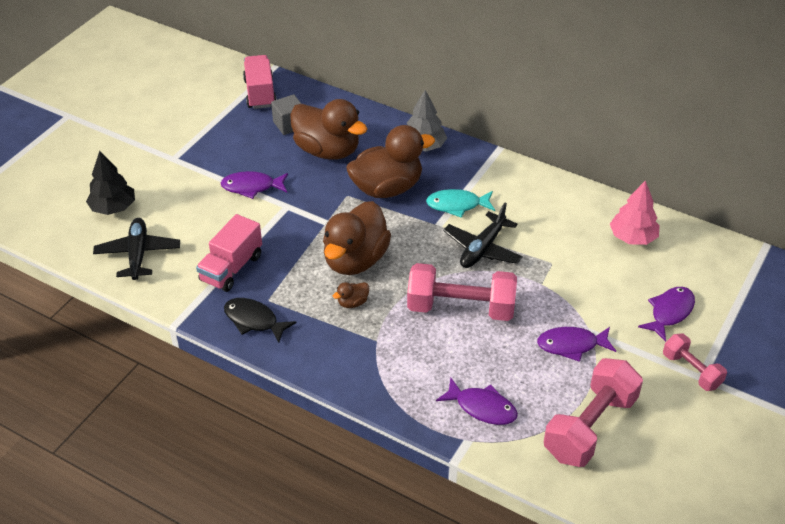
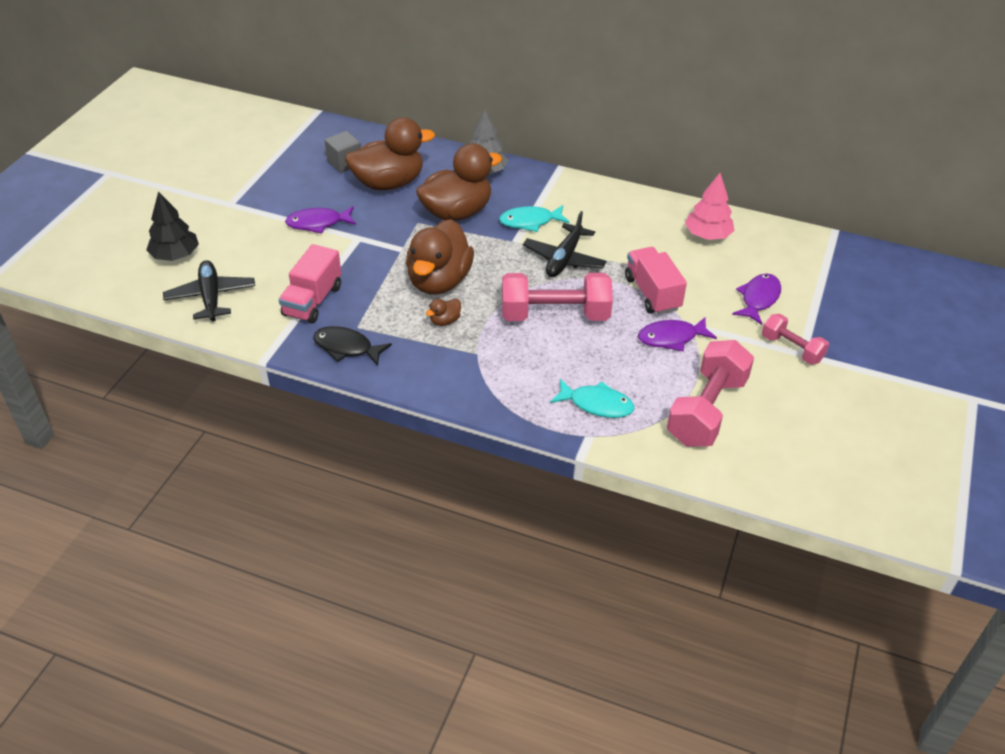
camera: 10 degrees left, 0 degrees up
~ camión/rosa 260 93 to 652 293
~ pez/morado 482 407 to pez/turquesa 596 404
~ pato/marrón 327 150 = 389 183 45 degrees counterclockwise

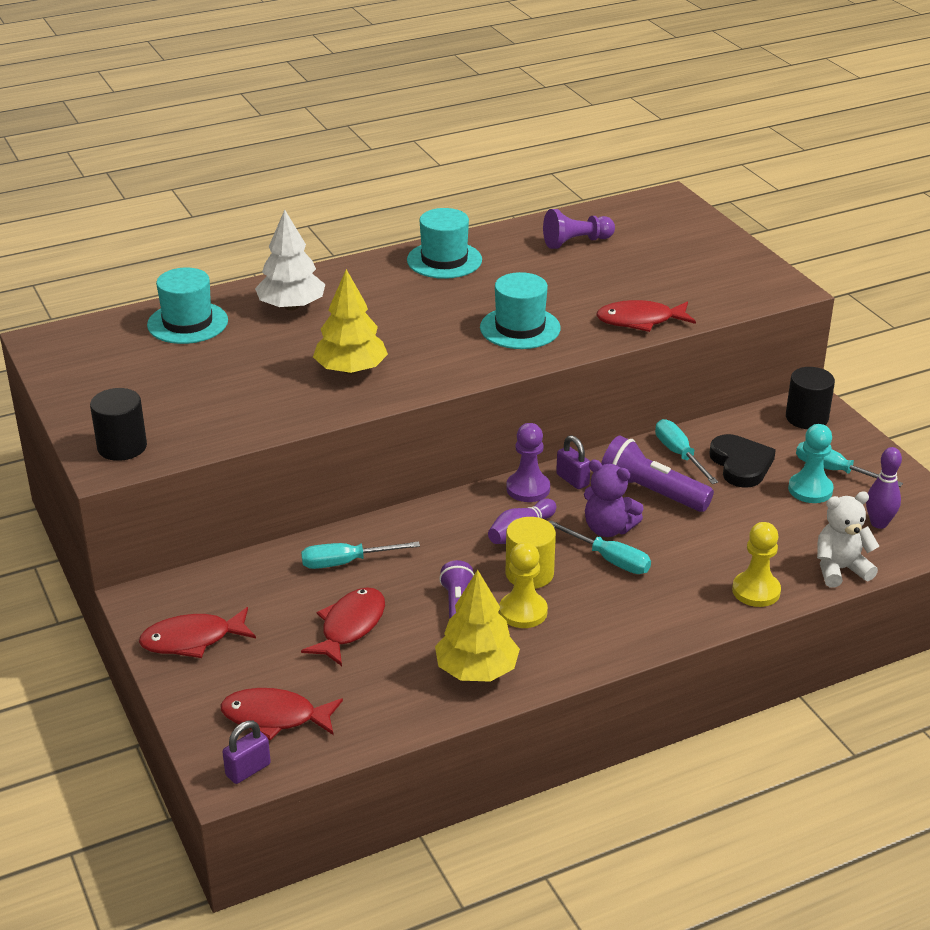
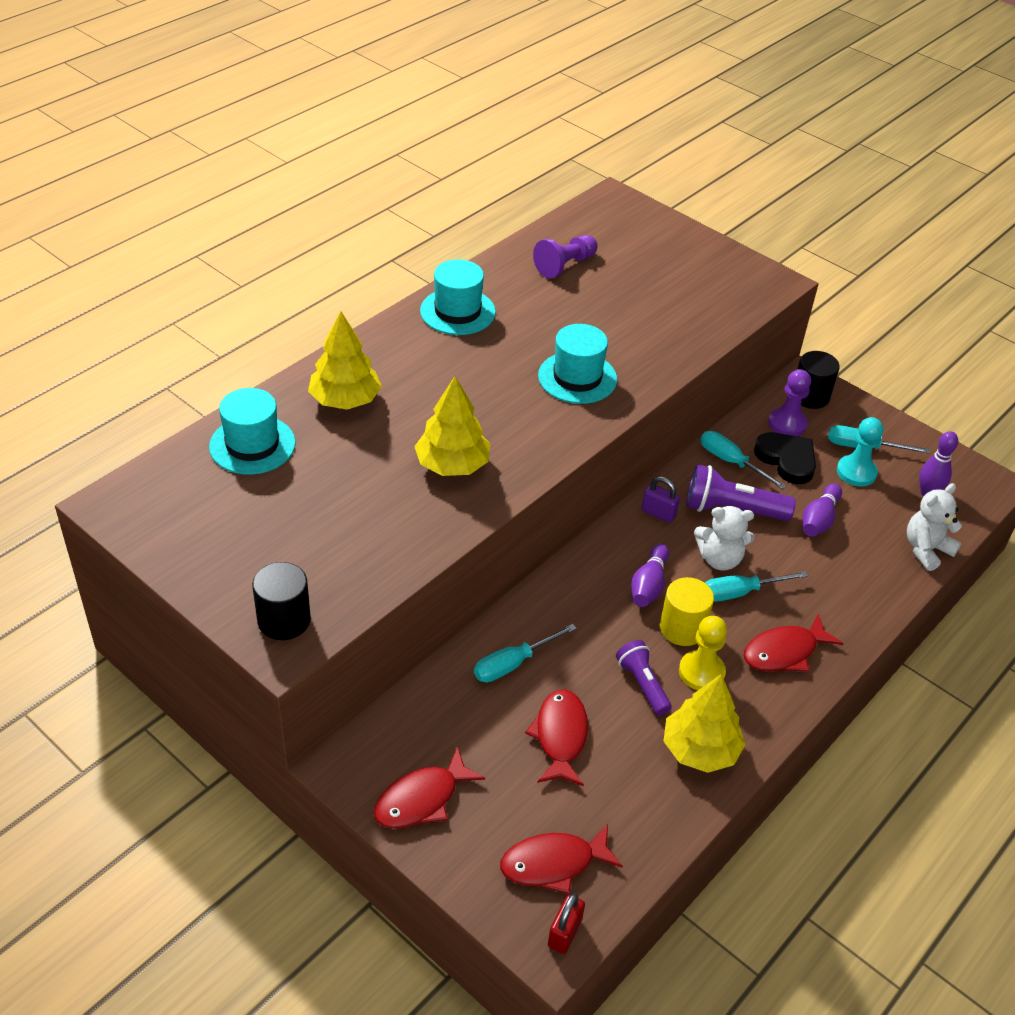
camera: 25 degrees left, 10 degrees up
- peón/amarillo 756 591
+ bolo/morado 819 520
~ peón/morado 528 489 to 787 424
~ pez/rojo 640 321 to 784 652
~ candado/morado 248 770 to candado/rojo 564 933
~ árbol/blanco 291 306 to árbol/amarillo 345 400
~ osito/morado 608 529 to osito/blanco 719 559
~ destornillador/turquesa 609 559 = 740 592 150 degrees clockwise

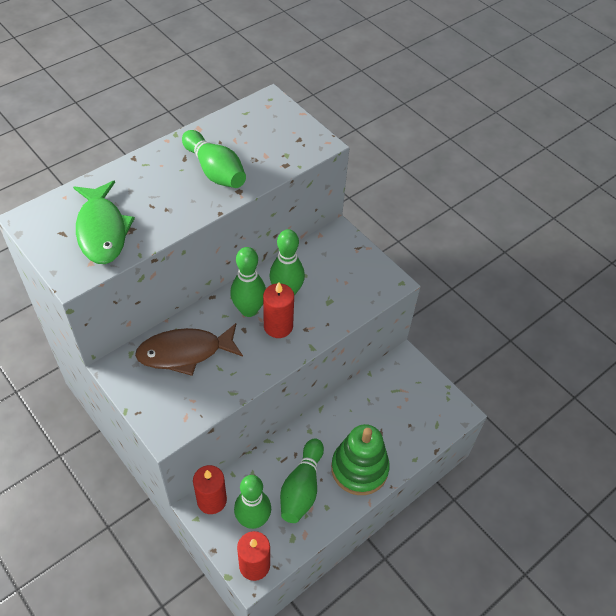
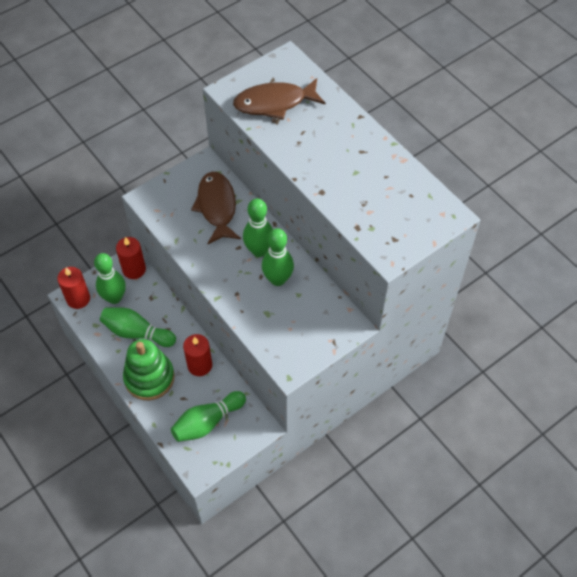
camera: 95 degrees right, 5 degrees up
~ bolo/verde 215 171 to 207 422
~ vela/rojo 278 326 to 200 365
~ pez/verde 102 230 to pez/marrón 274 103

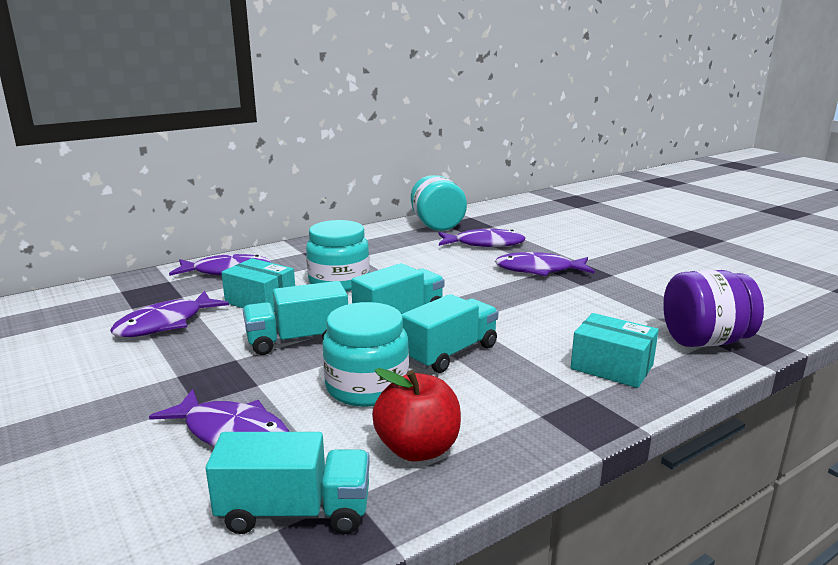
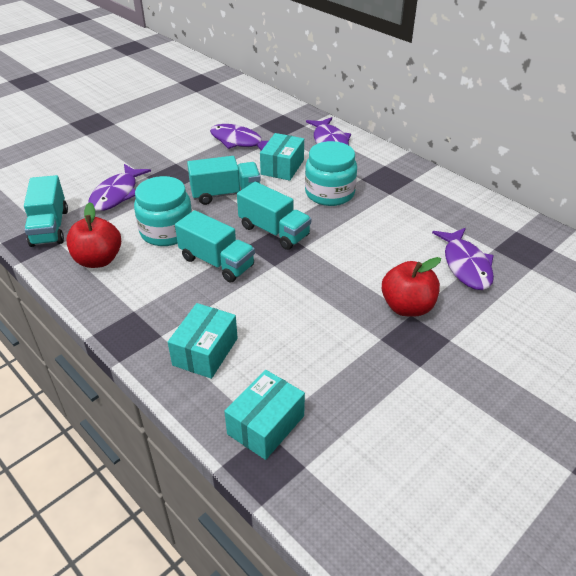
camera: 80 degrees right, 20 degrees up
- tarro/turquesa 437 225
~ pez/morado 538 270 to manzana/rojo 407 307
~ tarro/morado 705 341 to caja/turquesa 266 425
~ camión/turquesa 298 340 = 225 194 105 degrees clockwise

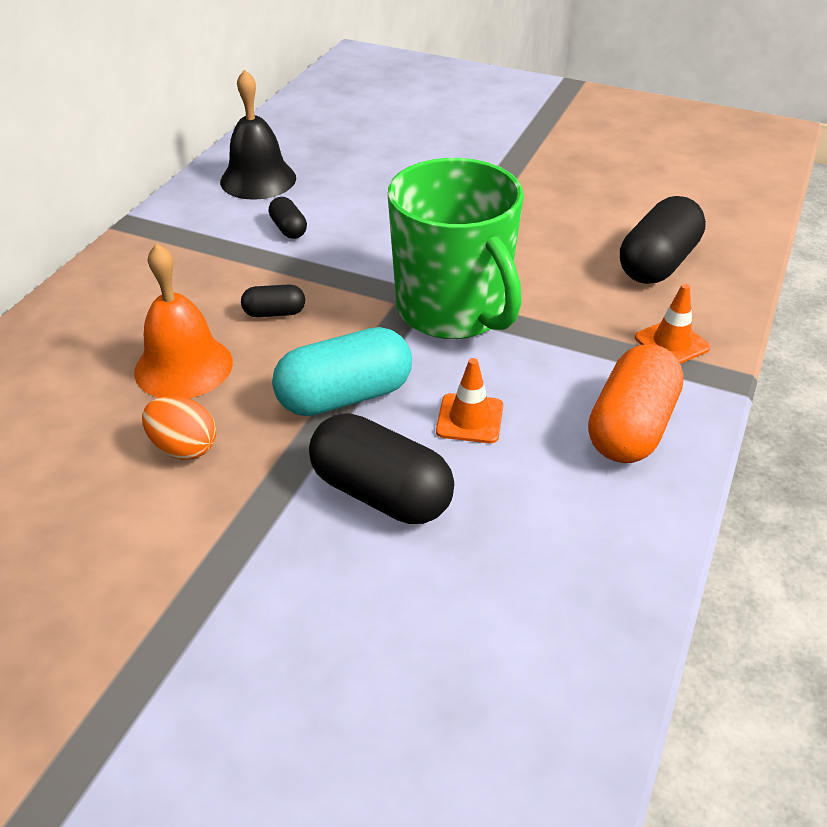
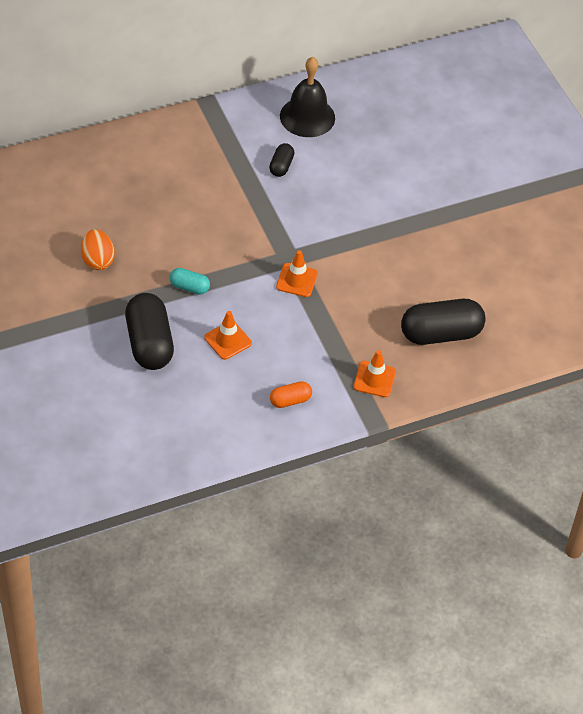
camera: 40 degrees right, 10 degrees up
- campana/naranja 183 366
- cápsula/negro 274 313
~ taza/verde 453 310 to cono de tráfico/naranja 296 280
~ cápsula/turquesa 345 397 = 189 287 x0.50
~ cápsula/naranja 630 427 = 290 400 x0.50

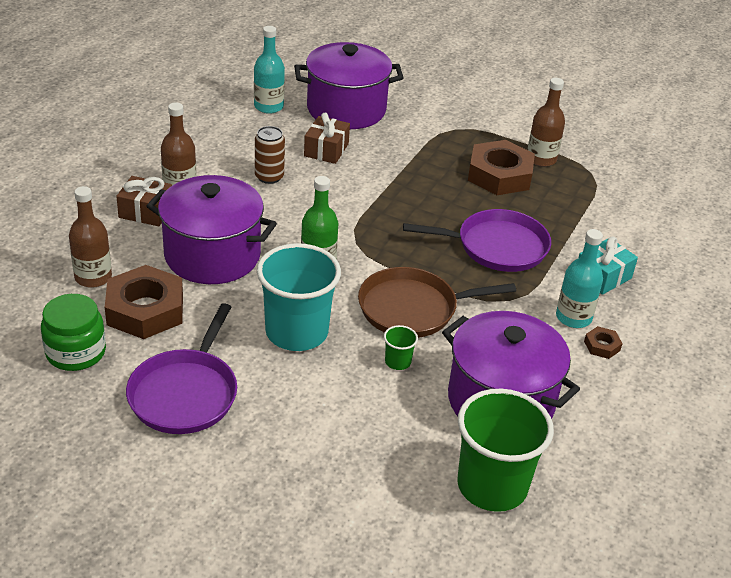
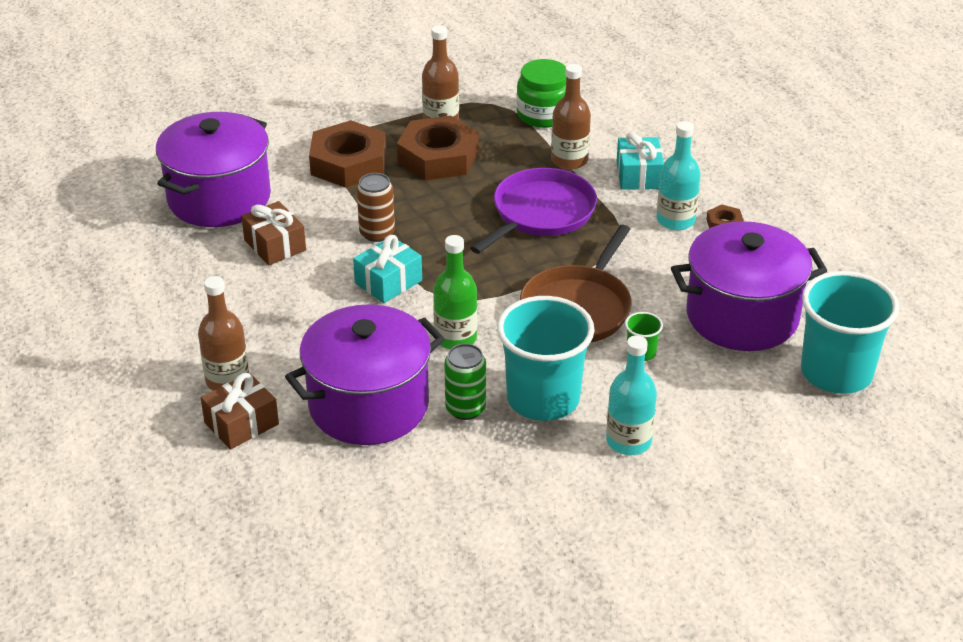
camera: 50 degrees left, 0 degrees up
- sartén/morado 185 393
+ regalo/turquesa 388 282
+ lata/verde 465 408
~ tarro/verde 76 352 to 543 115
~ botella/marrón 93 277 to 569 160
~ tuerca/marrón 145 310 to 348 163
~ botella/turquesa 269 106 to 628 441
~ lata/marrón 269 177 to 377 233
~ vaso/verde 492 486 to vaso/turquesa 836 372

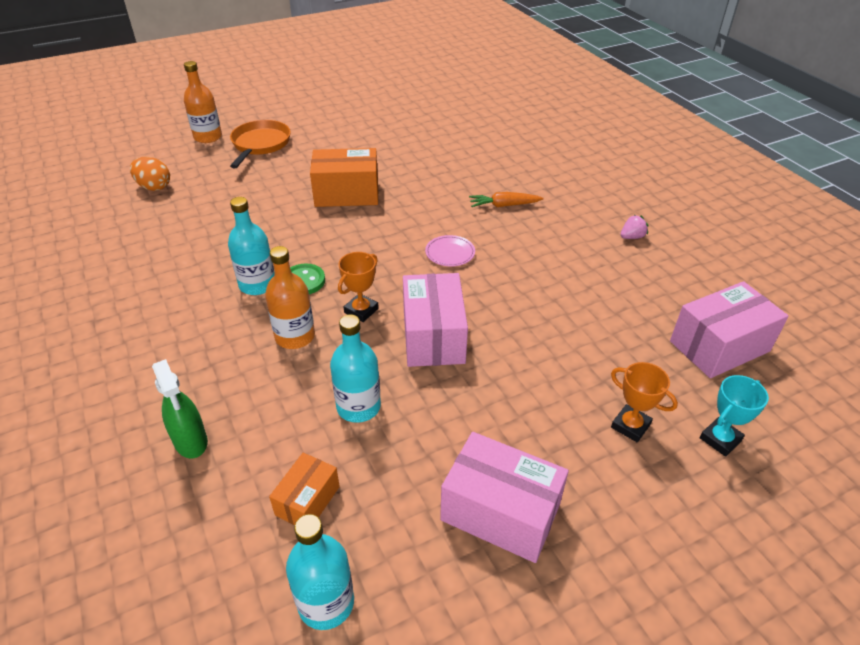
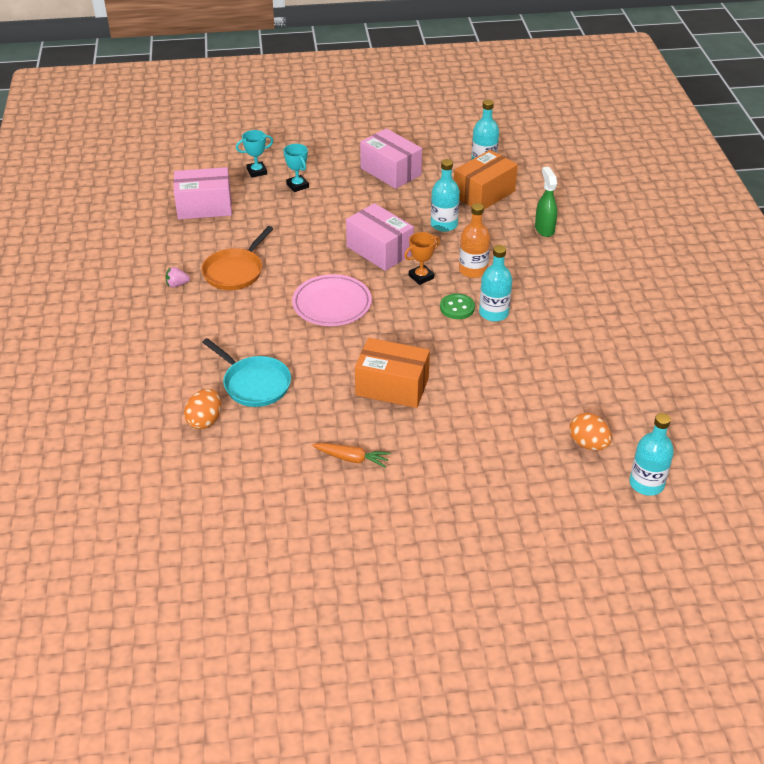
camera: 160 degrees left, 0 degrees up
- botella/naranja 208 137
+ huevo/naranja 205 420
+ sartén/turquesa 254 384
+ botella/turquesa 646 484
~ sartén/naranja 260 145 to 235 271
~ zanahoria/naranja 504 205 to 352 458
~ trofeo/naranja 630 426 to trofeo/turquesa 297 186
~ caja/rosa 433 336 = 379 250 60 degrees counterclockwise
~ caja/naranja 307 500 = 484 194 x1.75
~ plato/rosa 450 253 = 332 304 x1.87

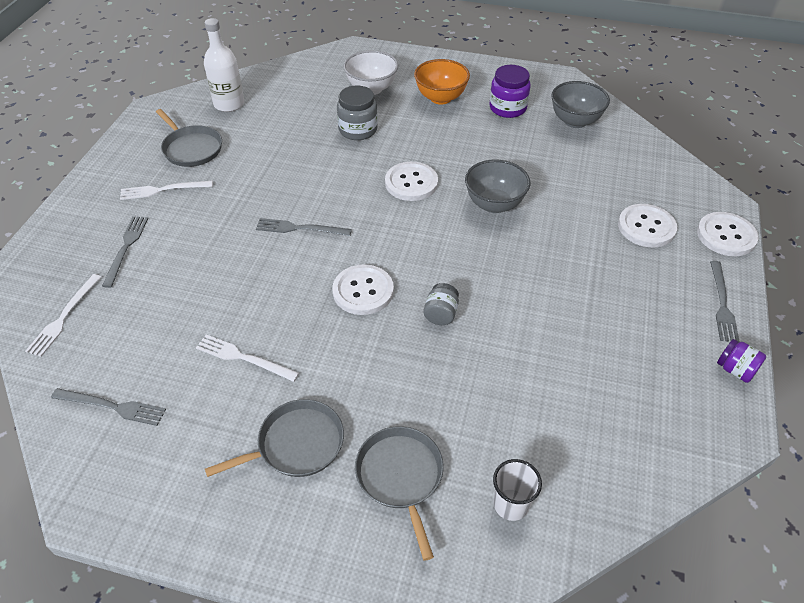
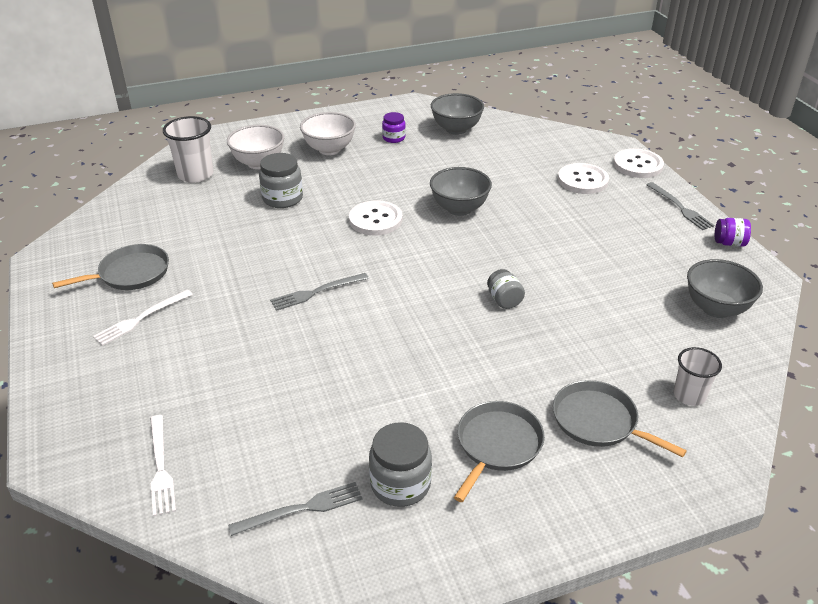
camera: 35 degrees left, 10 degrees down
- tenedor/gris 126 248
- tenedor/blanco 244 358
- botella/blanco 229 104
- botón/blanco 363 291
+ vaso/blanco 195 174
+ tarro/gris 400 484
+ cuenco/gris 716 308
~ cuenco/naranja 440 98 to cuenco/blanco 329 149
~ sartén/gris 191 148 = 130 273 45 degrees counterclockwise
~ tarro/morado 507 108 = 394 138 x0.63

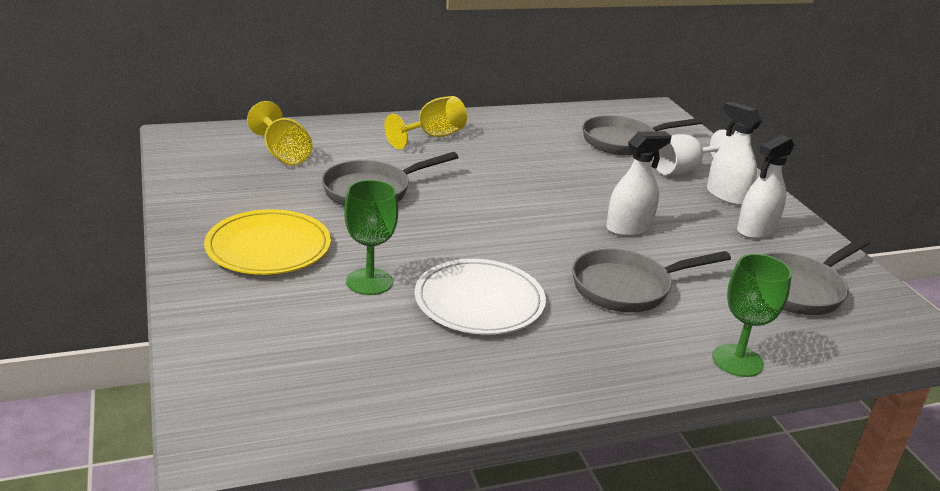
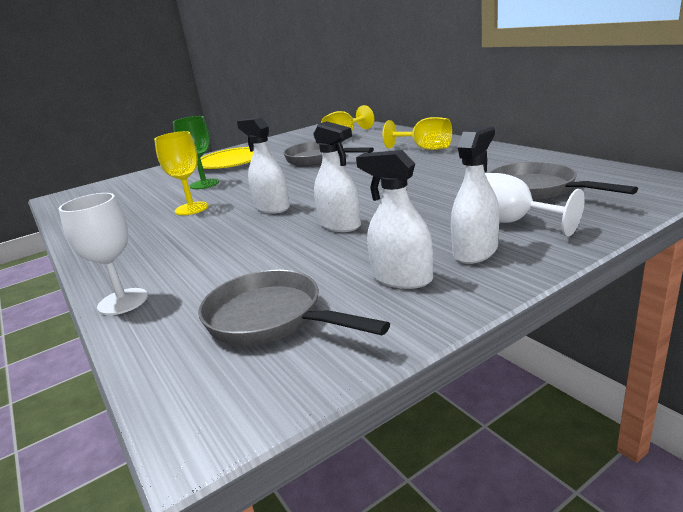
camera: 80 degrees right, 5 degrees down
- sartén/gris 627 288
+ pulverizador/blanco 272 208
~ plato/blanco 479 301 to copa/amarillo 191 208
~ copa/verde 737 360 to copa/blanco 123 301

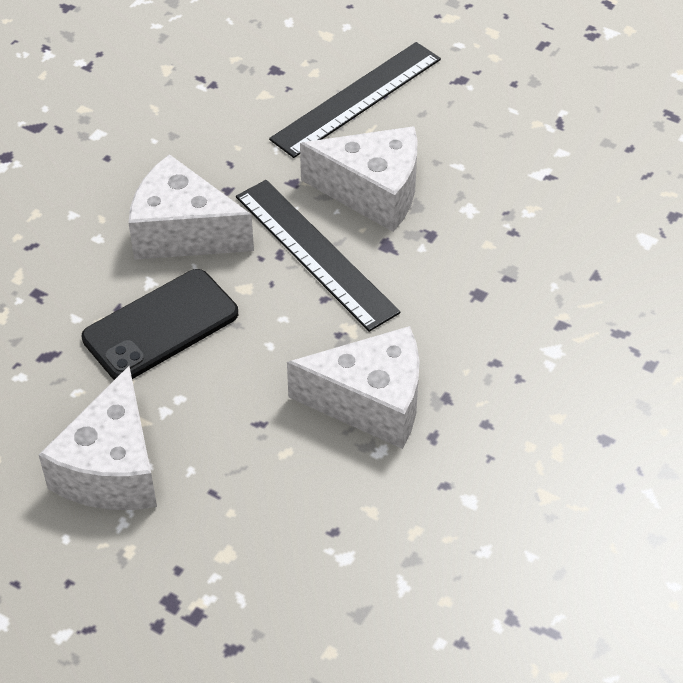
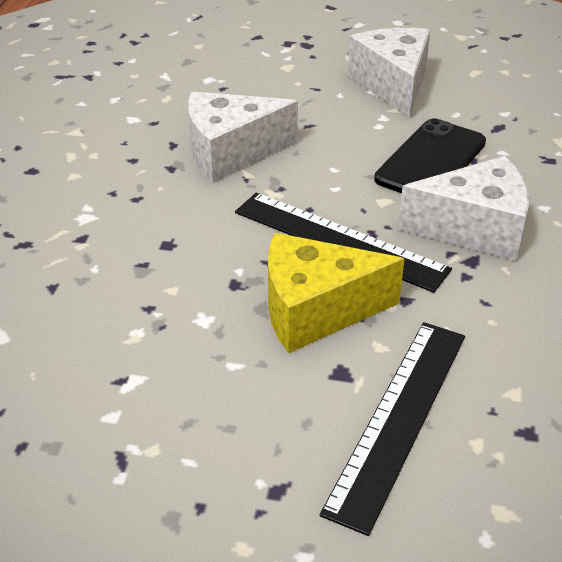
camera: 160 degrees right, 10 degrees down
~ queso/blanco 373 192 to queso/amarillo 315 310

